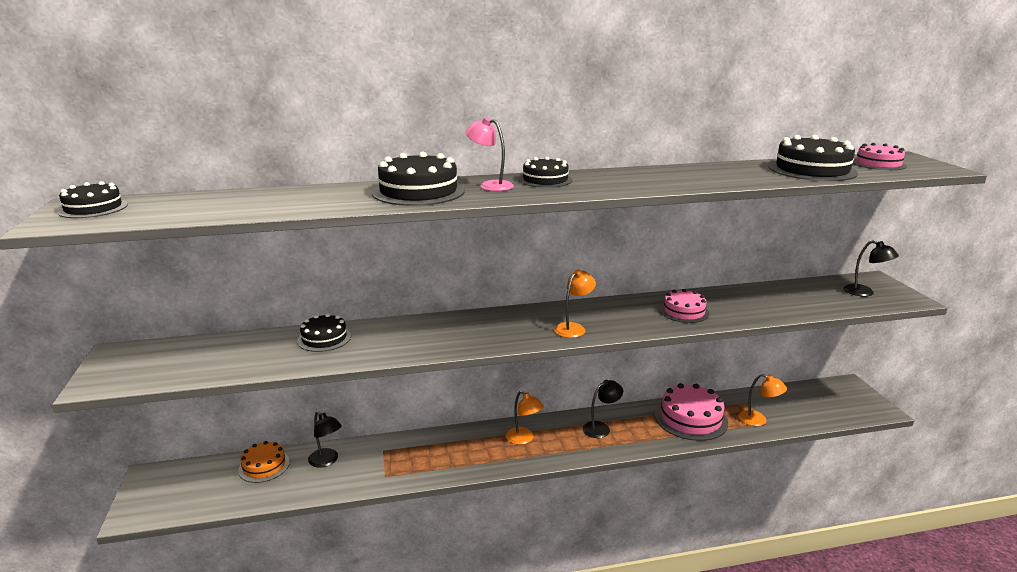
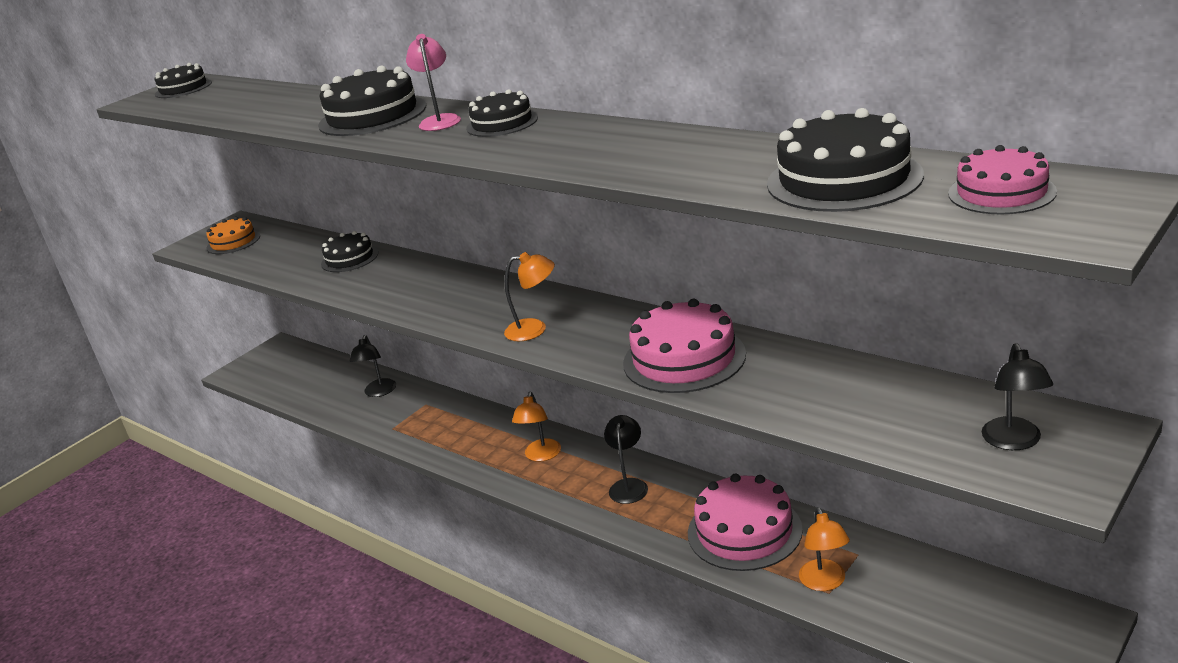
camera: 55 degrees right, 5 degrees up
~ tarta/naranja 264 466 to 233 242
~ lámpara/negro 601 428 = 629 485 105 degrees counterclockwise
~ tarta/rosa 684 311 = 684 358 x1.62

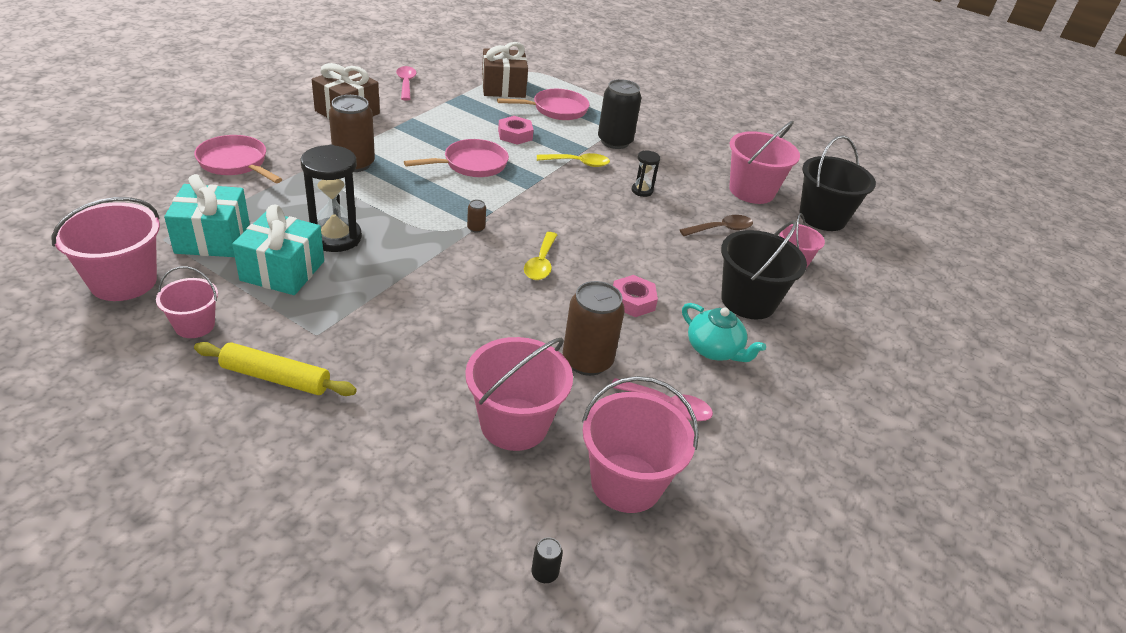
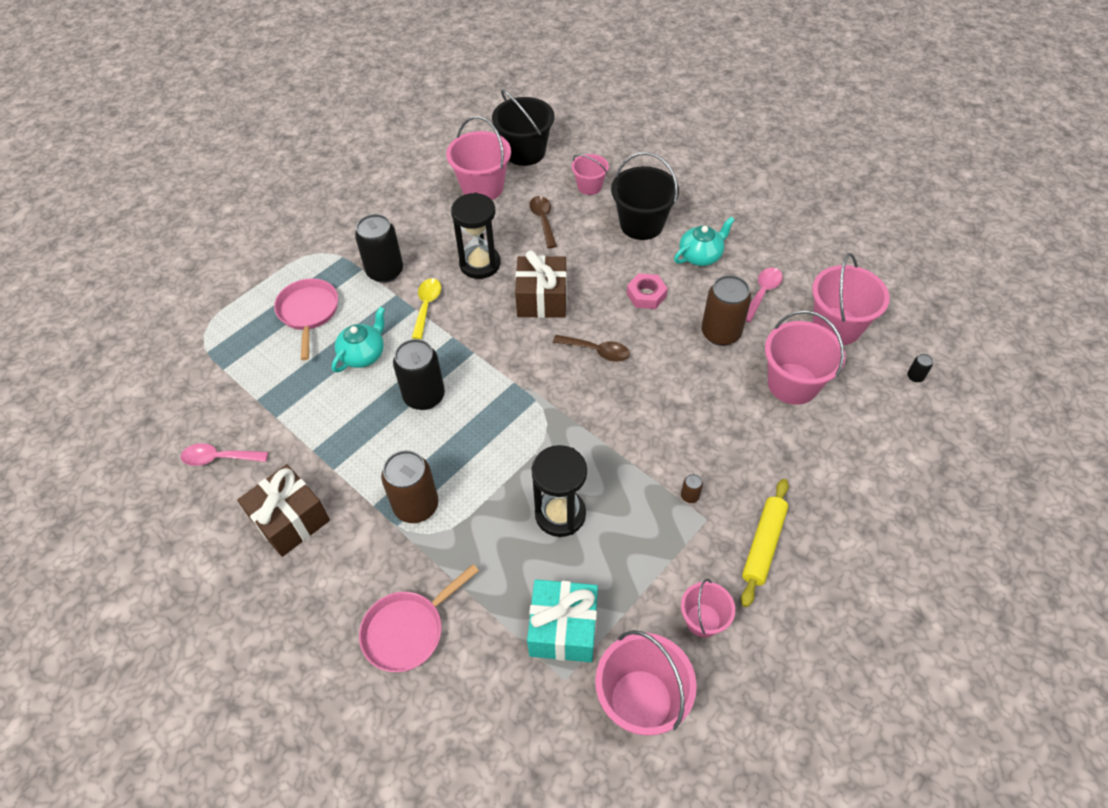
camera: 75 degrees left, 15 degrees up
- regalo/turquesa 283 271
~ lata/marrón 476 228 to 690 496
~ regalo/marrón 503 87 to 542 299
~ sartén/rosa 471 164 to lata/negro 424 396
~ tuerca/rosa 515 135 to tetera/turquesa 363 354
~ cuchara/amarillo 541 263 to cuchara/marrón 596 351
~ reloj de arena/negro 642 191 = 480 264 x1.96

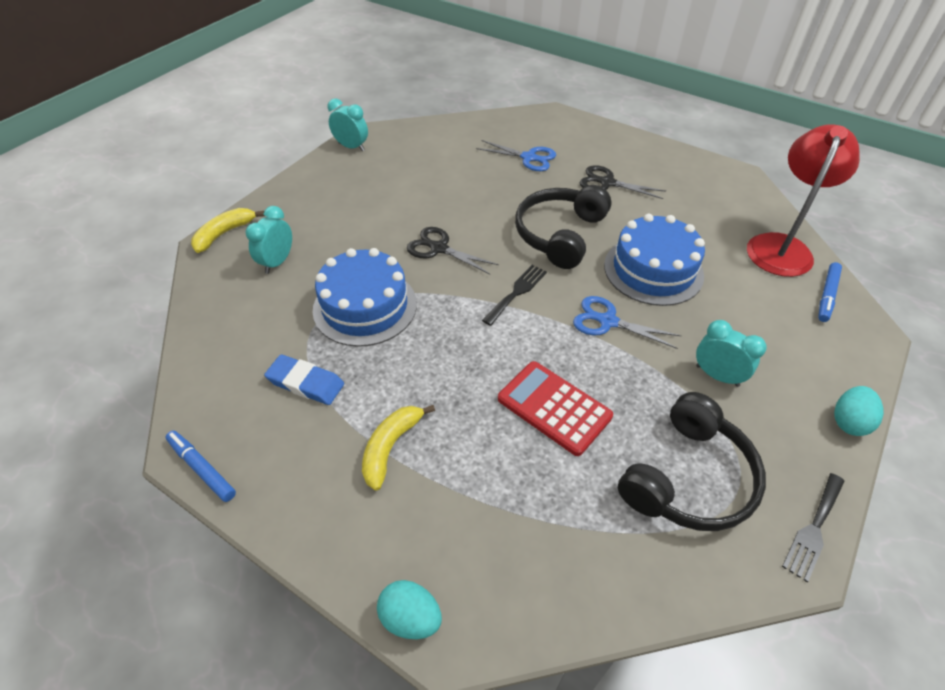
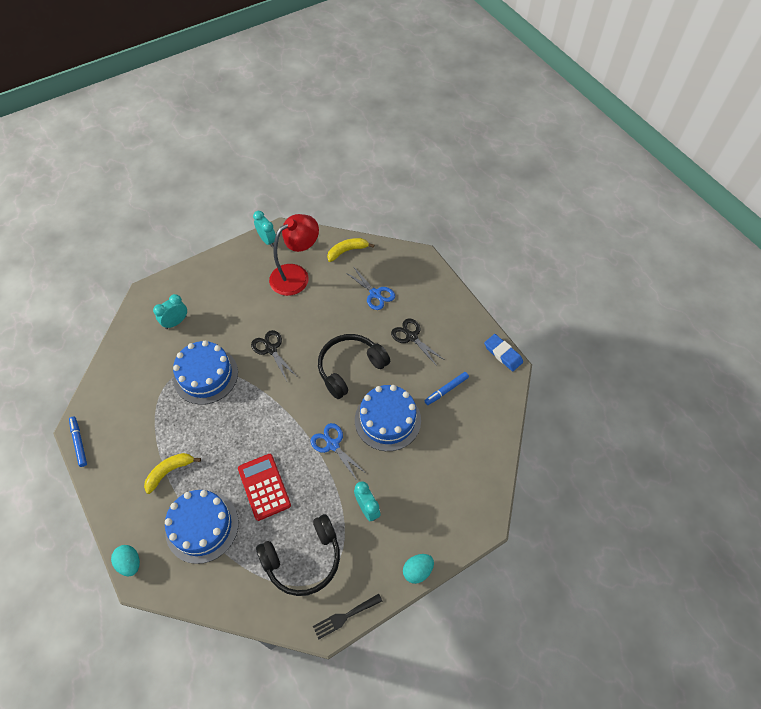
camera: 25 degrees right, 10 degrees up
- tenedor/negro 516 292
+ tarta/azul 202 526
~ plátano/amarillo 224 233 to 347 251
~ goma de borrar/azul 305 383 to 503 354
~ lámpara/rojo 781 246 to 296 275
~ rotulador/azul 827 295 to 446 390

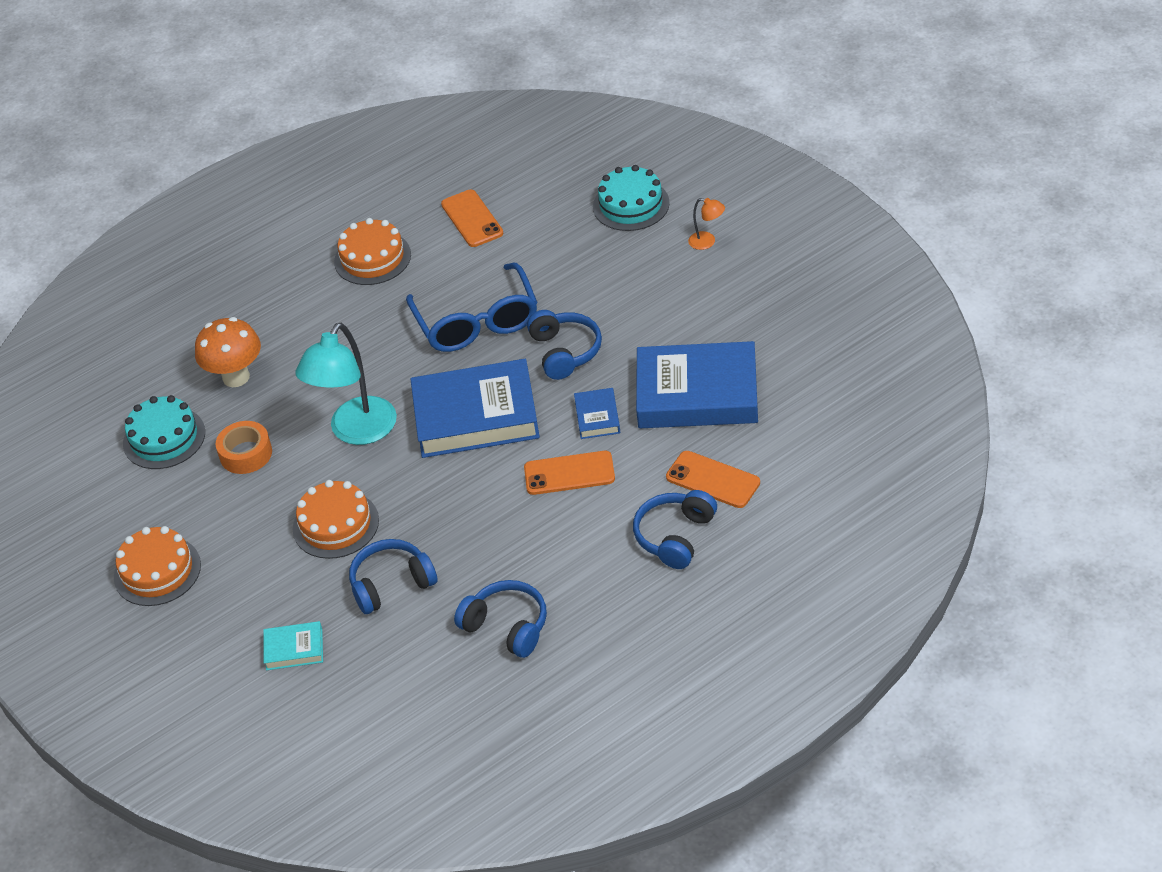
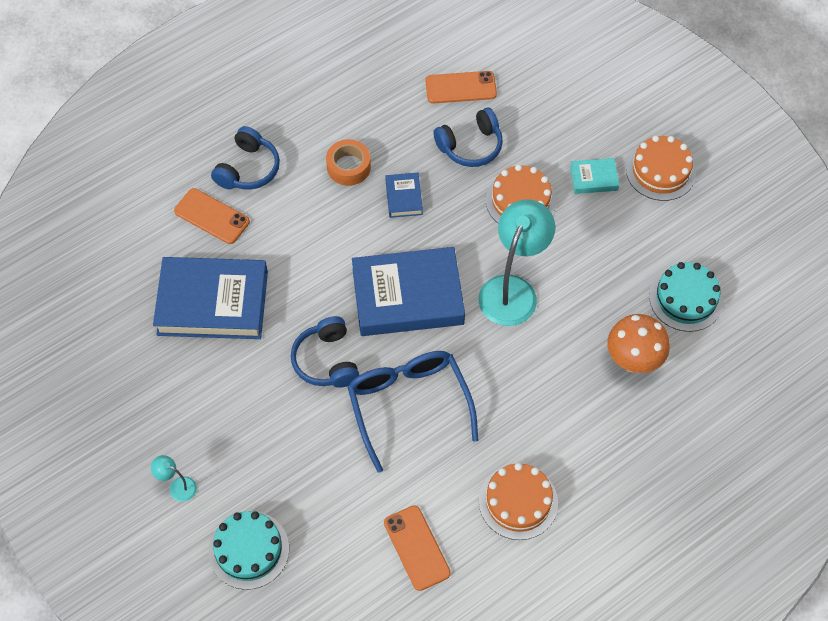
camera: 175 degrees right, 15 degrees up
- auriculares/azul 507 626
~ cinta adhesiva/naranja 246 454 to 348 167
~ libro/turquesa 294 649 to 593 178
~ móvil/naranja 569 473 to 460 87
~ libro/azul 597 417 to 403 197
~ lámpara/naranja 707 242 to lámpara/turquesa 177 486

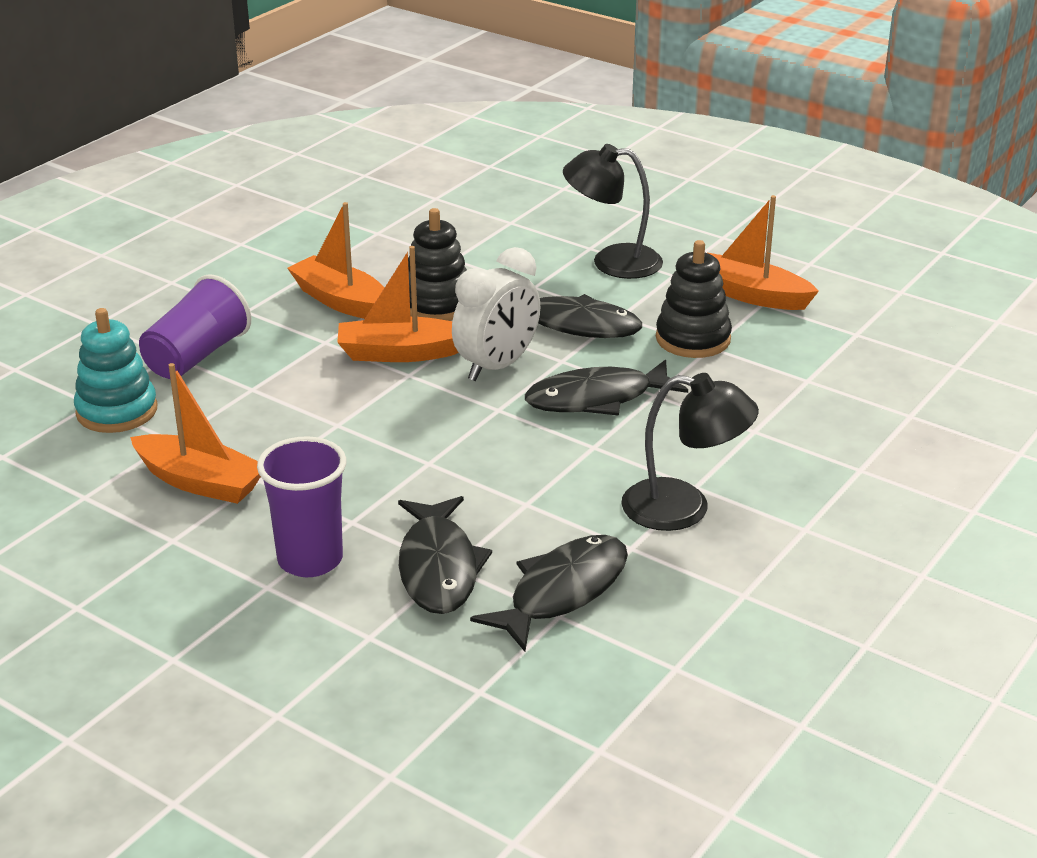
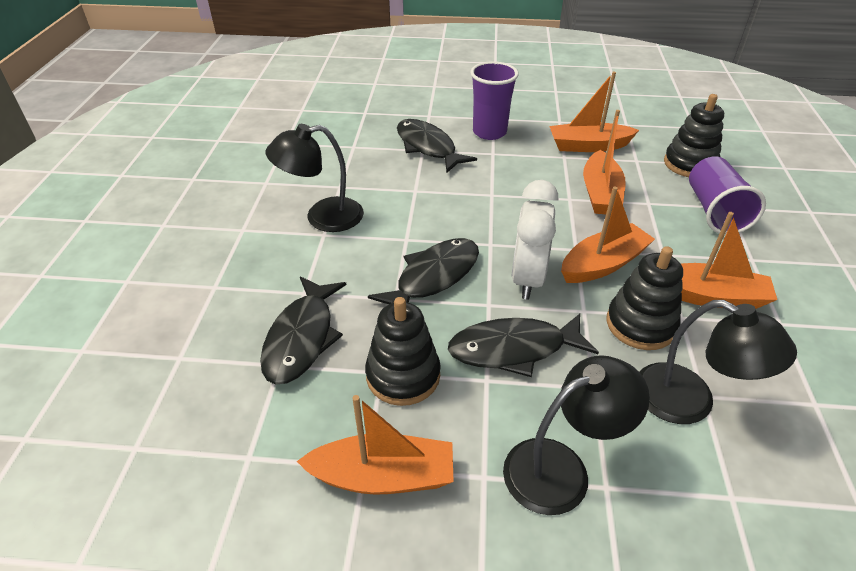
camera: 150 degrees right, 10 degrees up
+ barco/naranja 600 193
+ lámpara/negro 689 402
~ pez/negro 562 592 to 302 338
~ juguete apilable/turquesa 117 411 to juguete apilable/negro 689 164

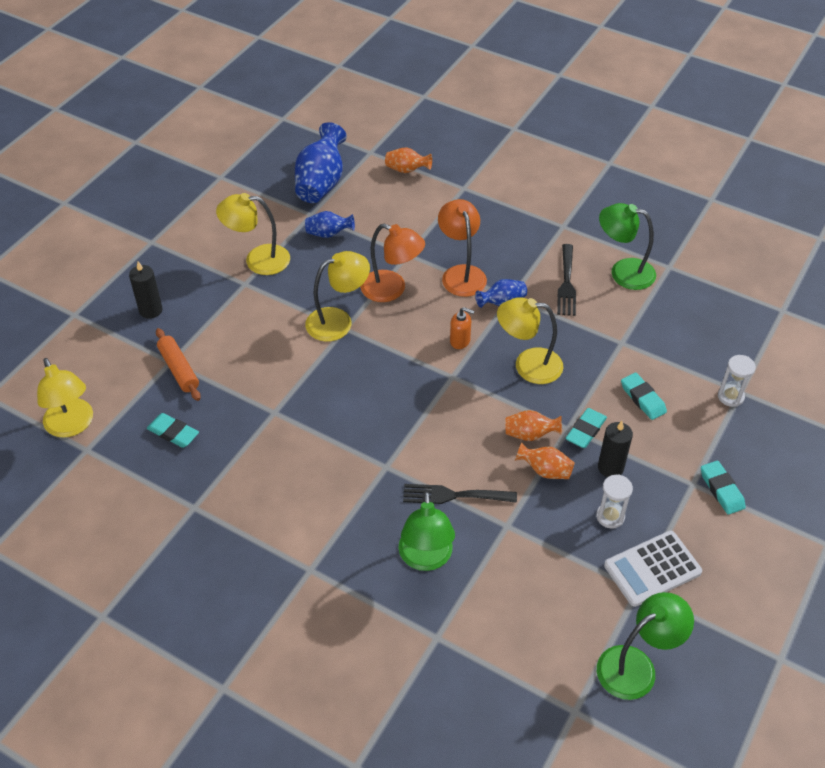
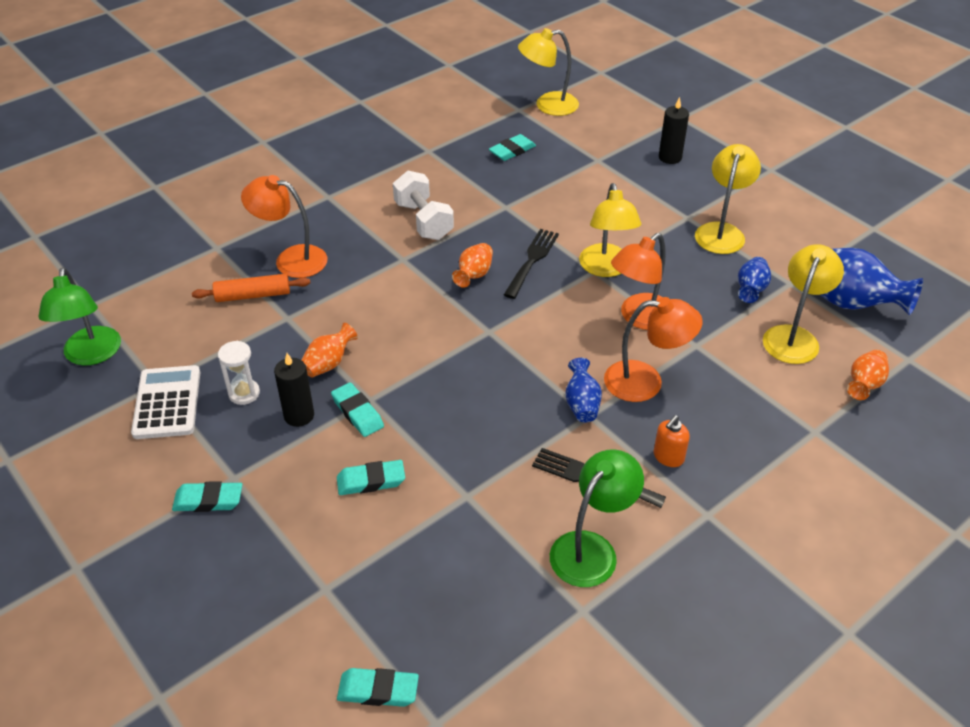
camera: 110 degrees right, 5 degrees down
- reloj de arena/blanco 730 396
+ goma de borrar/turquesa 378 690
+ mancuerna/blanco 423 221
~ rodillo/naranja 179 369 to 253 295
~ tenedor/negro 453 495 to 532 260
~ dispensador de jabón/naranja 460 341 to 668 457
~ lámpara/amarillo 528 365 to 794 337
~ florero/naranja 530 434 to 474 275
~ lámpara/verde 426 558 to lámpara/naranja 291 259

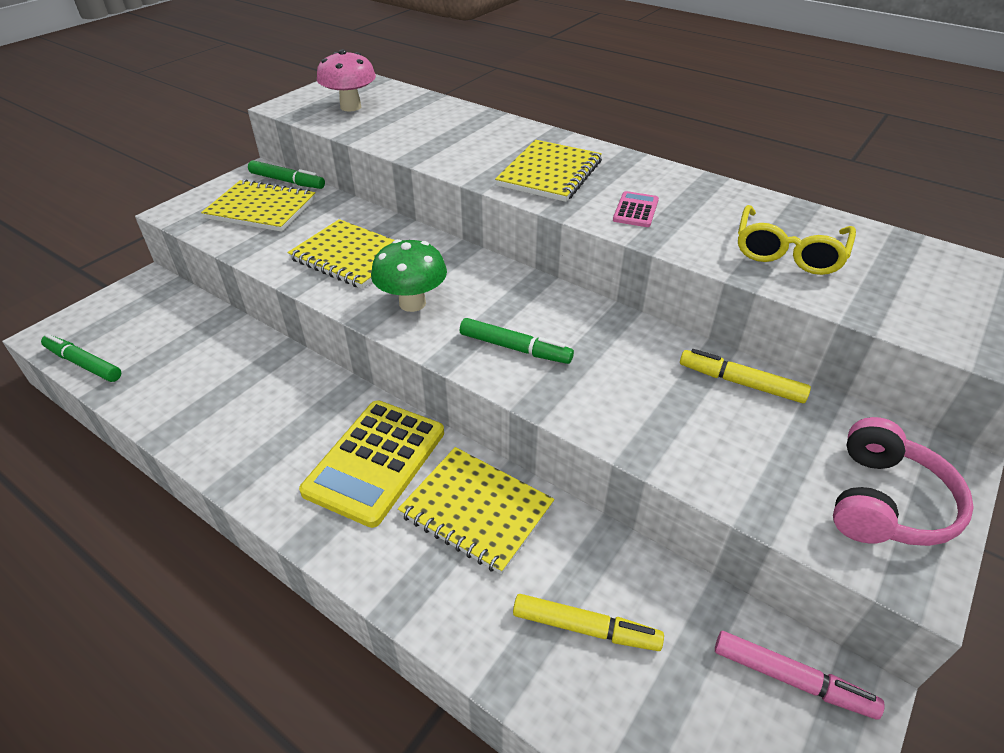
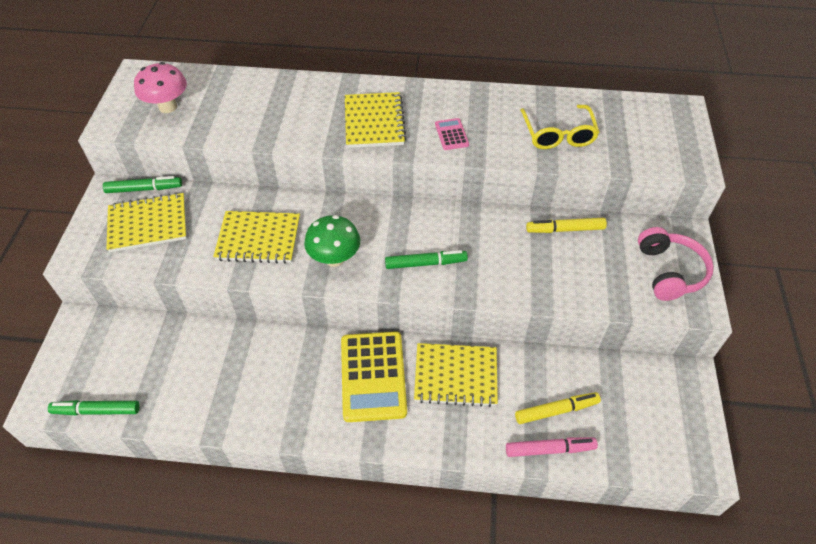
camera: 30 degrees left, 10 degrees up
~ rotulador/rosa 791 679 to 549 449

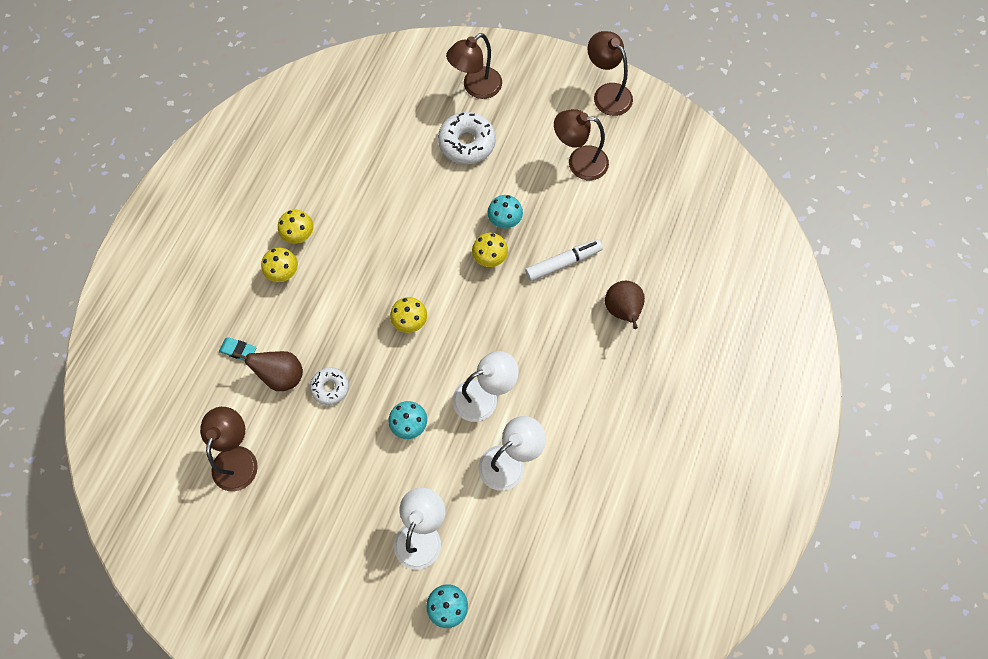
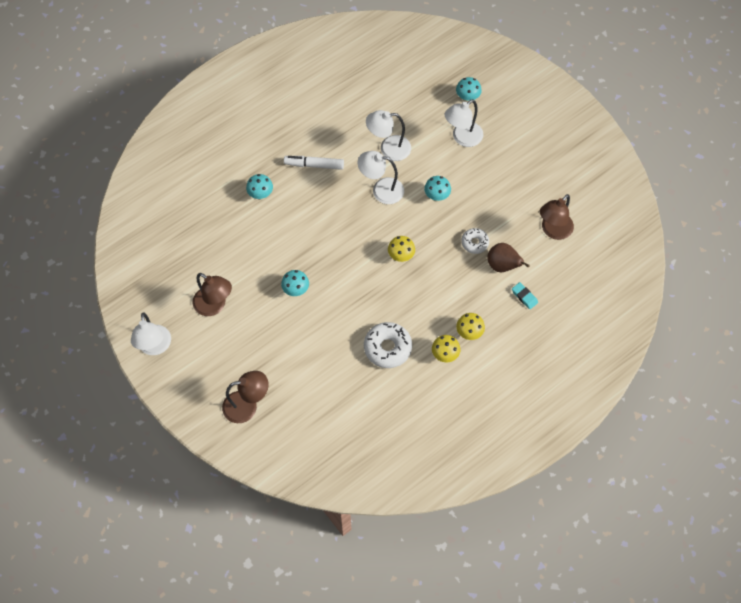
camera: 150 degrees left, 5 degrees down
- seta/amarillo 490 259
~ rosquilla/blanco 467 143 to 387 348
~ rotulador/blanco 563 263 to 314 165
~ pera/marrón 622 310 to seta/turquesa 261 195
~ lámpara/marrón 607 93 to lámpara/blanco 155 347

